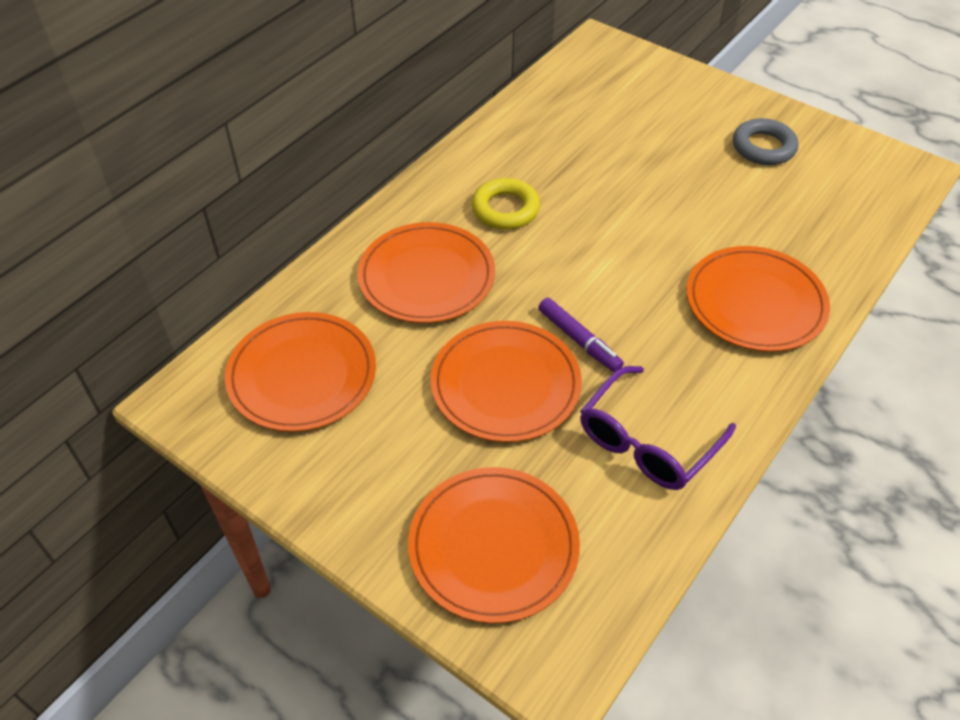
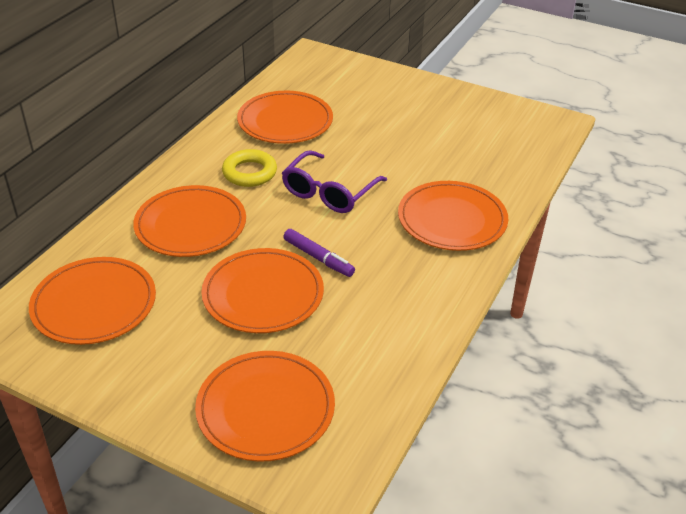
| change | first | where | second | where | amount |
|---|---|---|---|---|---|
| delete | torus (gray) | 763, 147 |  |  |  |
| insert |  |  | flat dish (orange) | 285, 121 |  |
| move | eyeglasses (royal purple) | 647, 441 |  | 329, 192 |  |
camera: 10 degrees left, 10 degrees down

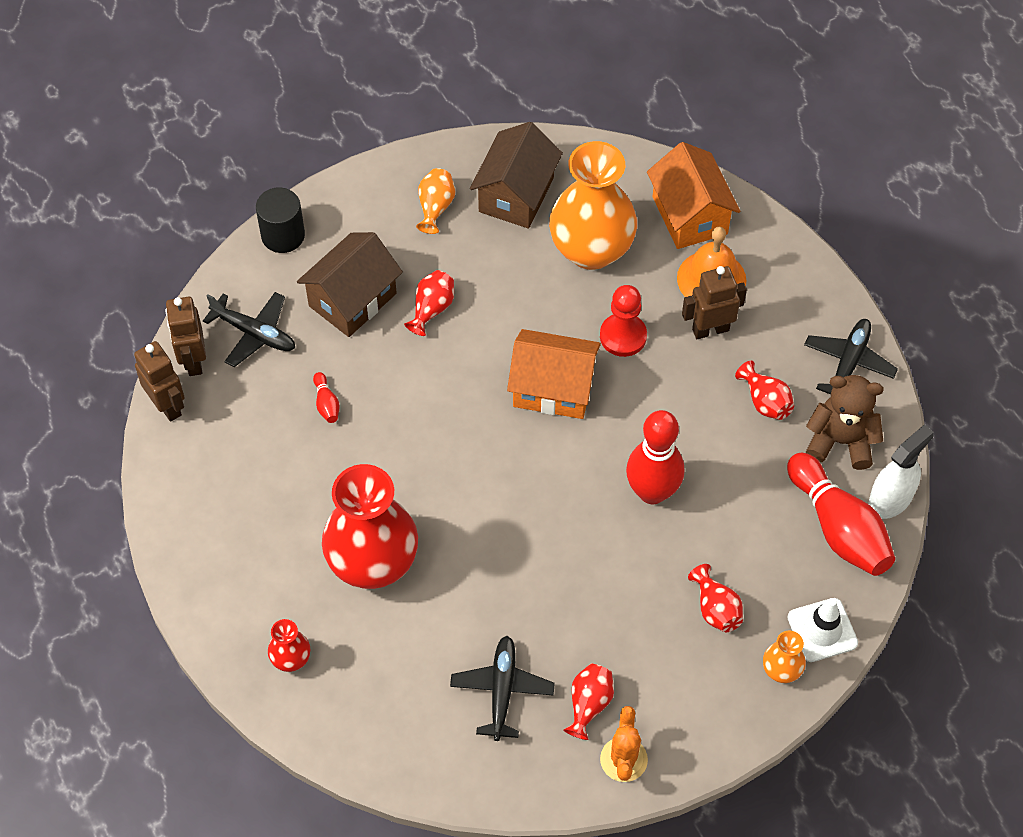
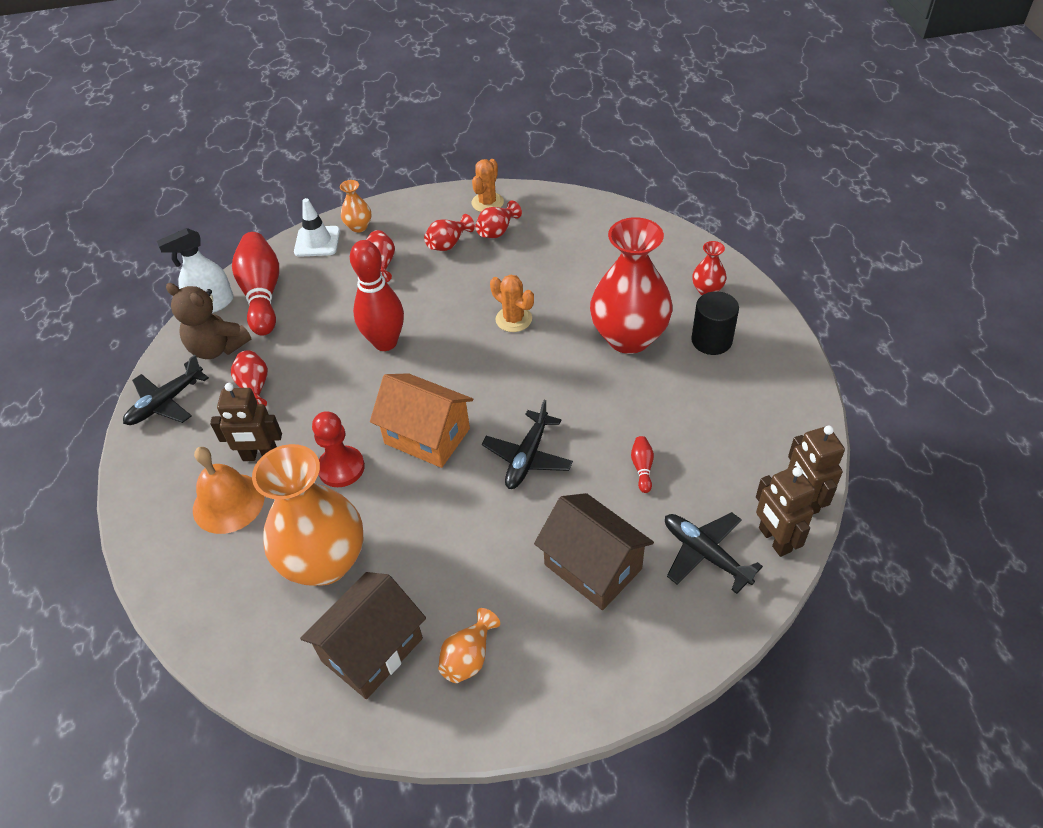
| change | first | where | second | where | amount |
|---|---|---|---|---|---|
| delete | cottage (orange) | 689, 215 |  |  |  |
| insert |  |  | saguaro cactus (orange) | 513, 319 |  |
| move | cylinder shape (black) | 283, 235 |  | 711, 340 |  |
| move | flower vase (crimson) | 432, 309 |  | 448, 244 |  |
| move | plane (black) | 502, 690 |  | 527, 457 |  |
| rotate | robot figure (dark brown) | 193, 360 |  | 774, 540 | 150 degrees clockwise |
| rotate | cottage (dark brown) | 352, 299 |  | 592, 567 | 75 degrees clockwise |
camera: 160 degrees left, 10 degrees down

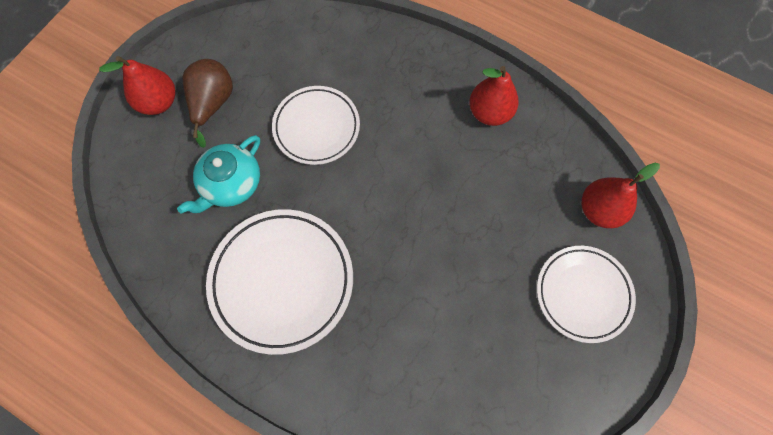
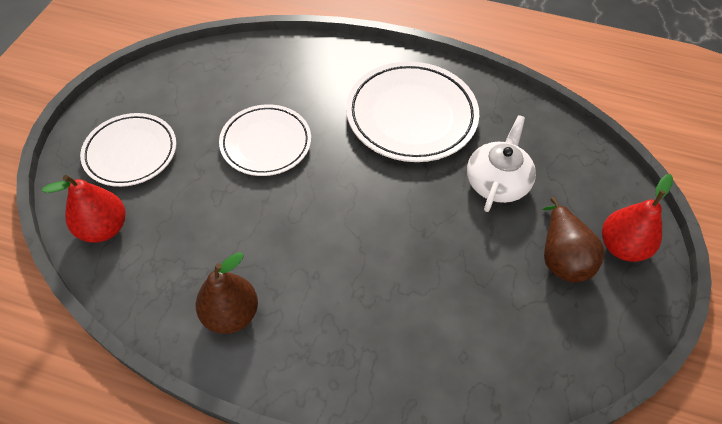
| change | first | where | second | where | amount |
|---|---|---|---|---|---|
| move | flat dish (white) | 316, 127 |  | 266, 143 |  |
| recolor | china teapot (teal) | 230, 184 | china teapot (white) | 497, 182 |  |
| recolor | pear (crimson) | 489, 112 | pear (dark brown) | 231, 314 |  |
camera: 165 degrees right, 15 degrees down

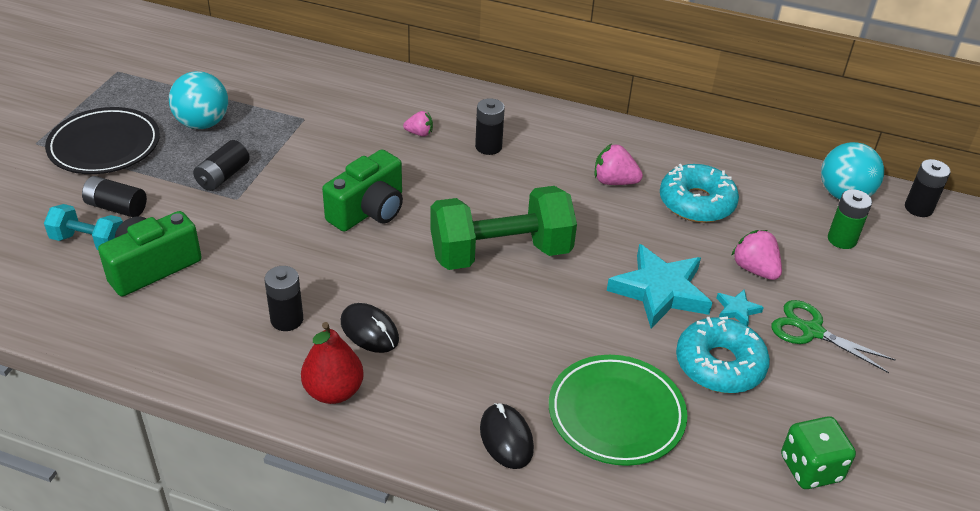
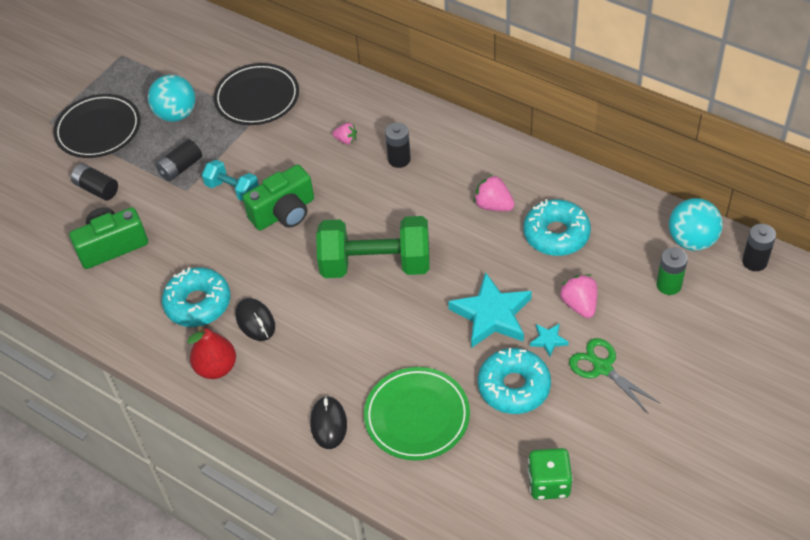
| change | first | where | second | where | amount |
|---|---|---|---|---|---|
| insert |  |  | flat dish (black) | 257, 98 |  |
| move | free weight (teal) | 89, 241 |  | 232, 189 |  |
| replace | power cell (black) | 287, 319 | donut (teal) | 198, 303 |  |
camera: 20 degrees right, 10 degrees up

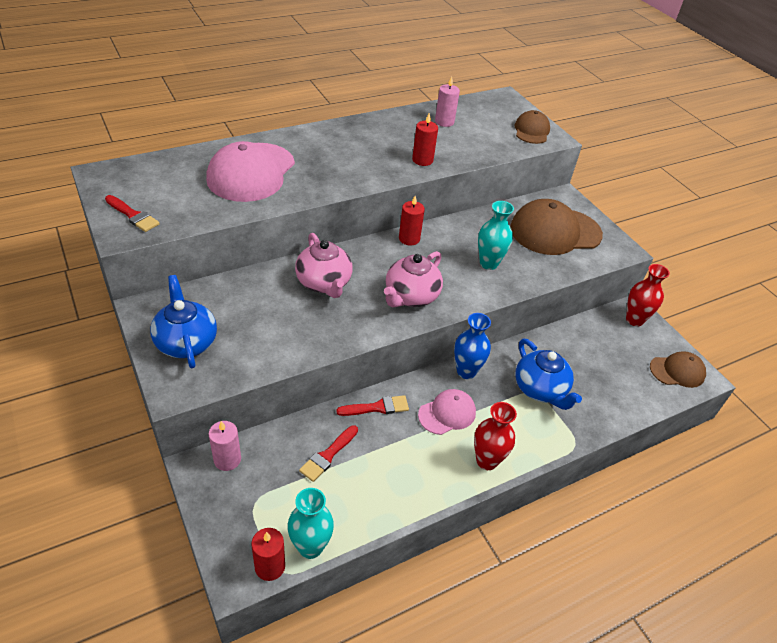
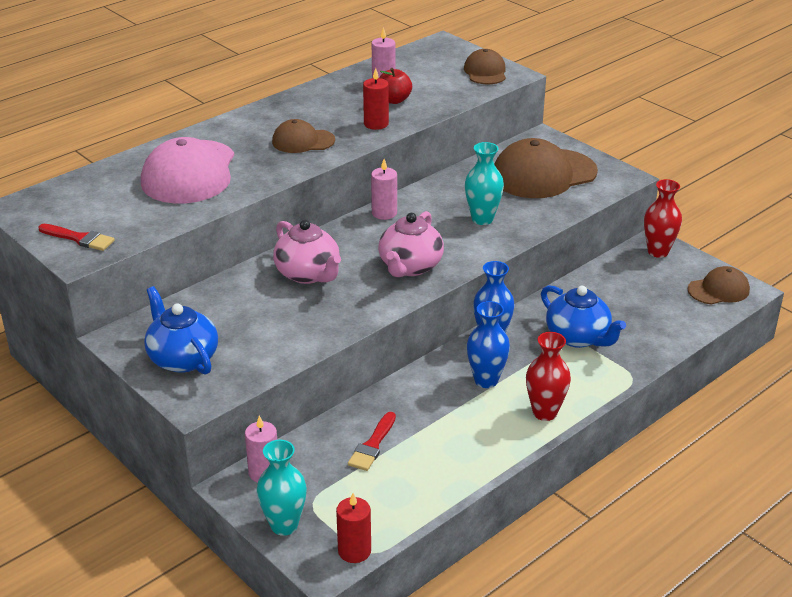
| change | first | where | second | where | amount |
|---|---|---|---|---|---|
| delete | paintbrush (crimson) | 377, 407 |  |  |  |
| insert |  |  | baseball cap (dark brown) | 303, 141 |  |
| insert |  |  | toy apple (crimson) | 394, 100 |  |
| move | flower vase (teal) | 310, 547 |  | 284, 525 |  |
| replace | baseball cap (rosy) | 447, 413 | flower vase (blue) | 486, 380 |  |
| recolor | candle (crimson) | 409, 239 | candle (rosy) | 384, 213 |  |
camera: 10 degrees left, 10 degrees down

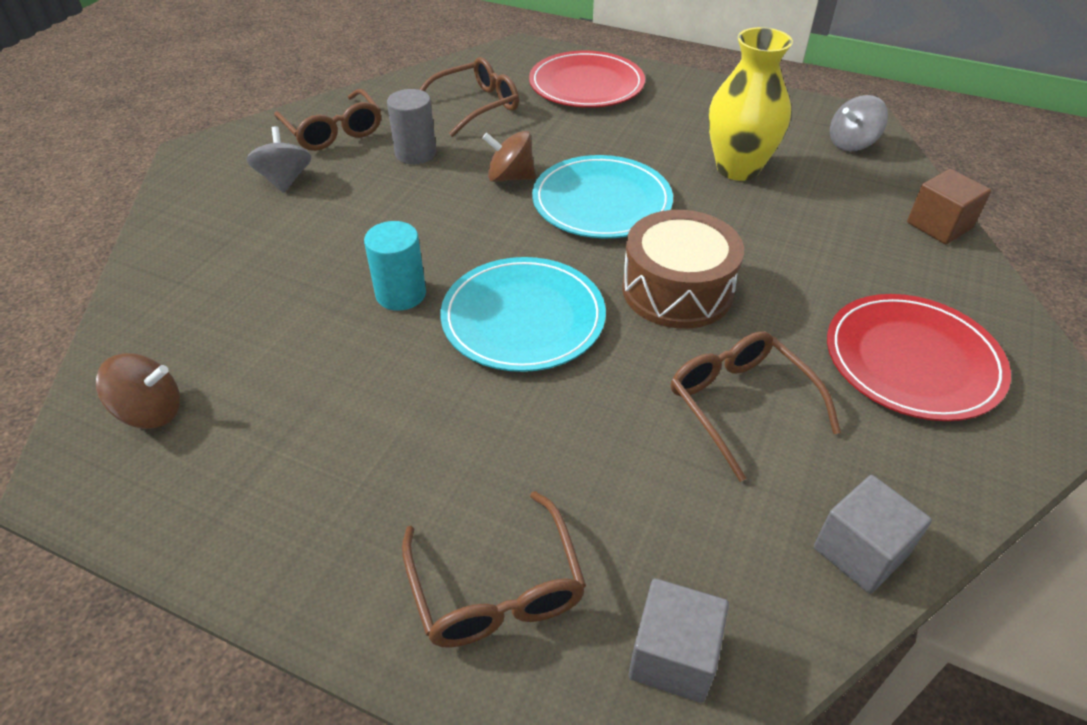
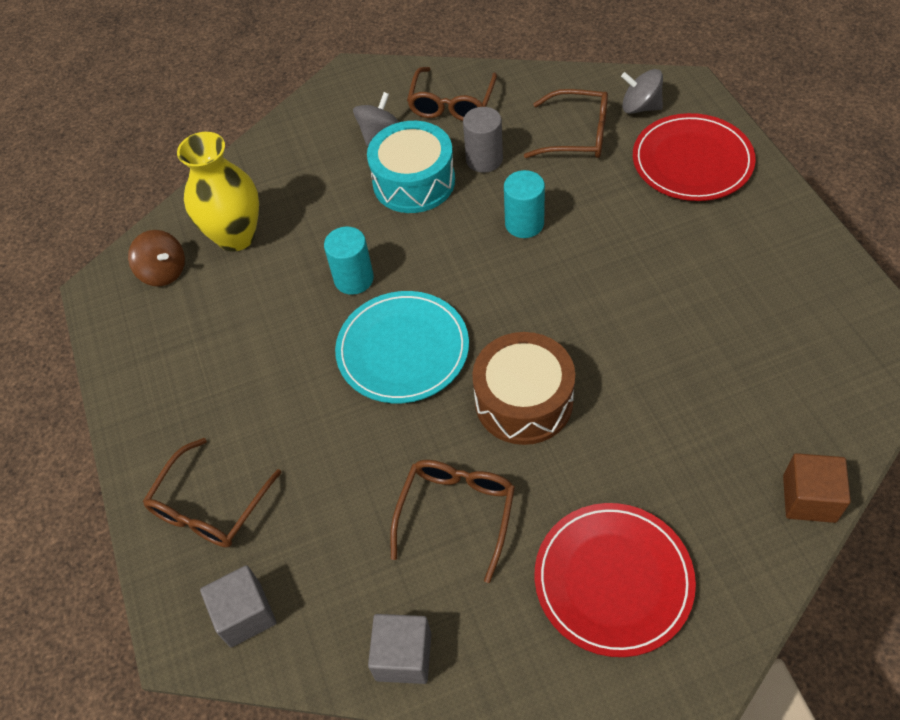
| change | first | where | second | where | amount |
|---|---|---|---|---|---|
| delete | flat dish (teal) | 601, 202 |  |  |  |
| insert |  |  | drum (teal) | 414, 182 |  |
| move | flower vase (bright yellow) | 738, 168 |  | 236, 236 |  |
| move | toy top (gray) | 851, 143 |  | 640, 107 |  |
| replace | toy top (dark brown) | 510, 177 | cylinder shape (teal) | 524, 224 |  |
camera: 50 degrees right, 10 degrees up

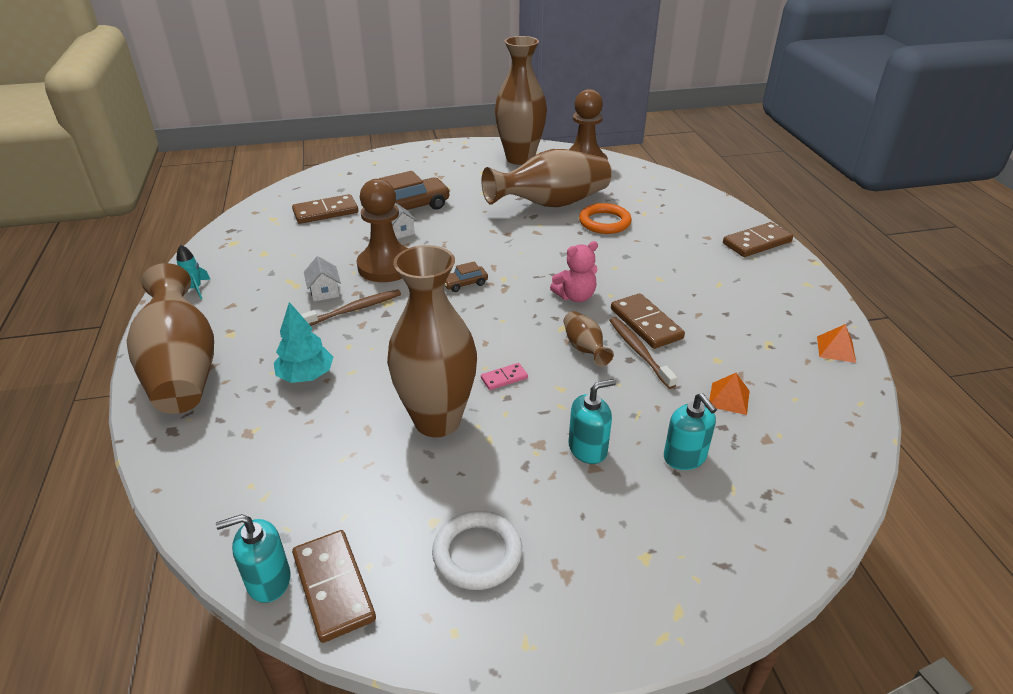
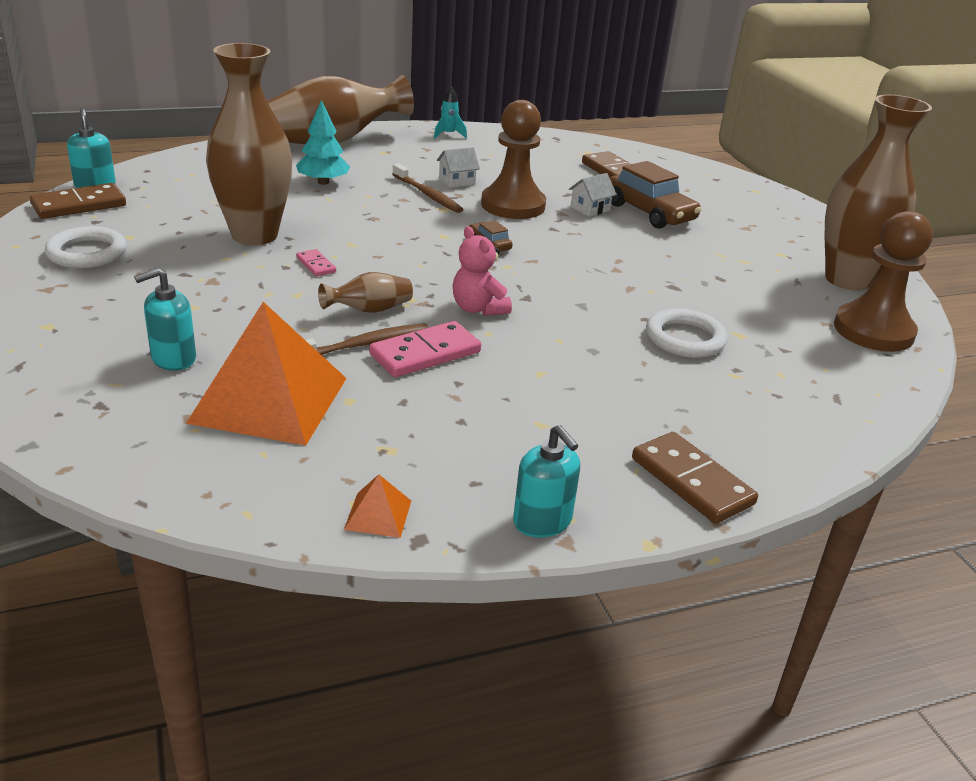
| change | first | where | second | where | amount |
|---|---|---|---|---|---|
| delete | flower vase (dark brown) | 550, 204 |  |  |  |
| move | pump bottle (teal) | 588, 449 |  | 542, 521 |  |
| recolor | torus (orange) | 604, 222 | torus (white) | 685, 339 |  |
| recolor | domino tile (dark brown) | 646, 323 | domino tile (rosy) | 425, 354 |  |
| resize | solid pyramid (orange) | 729, 398 |  | 269, 399 | x2.47 |
camera: 80 degrees right, 5 degrees down

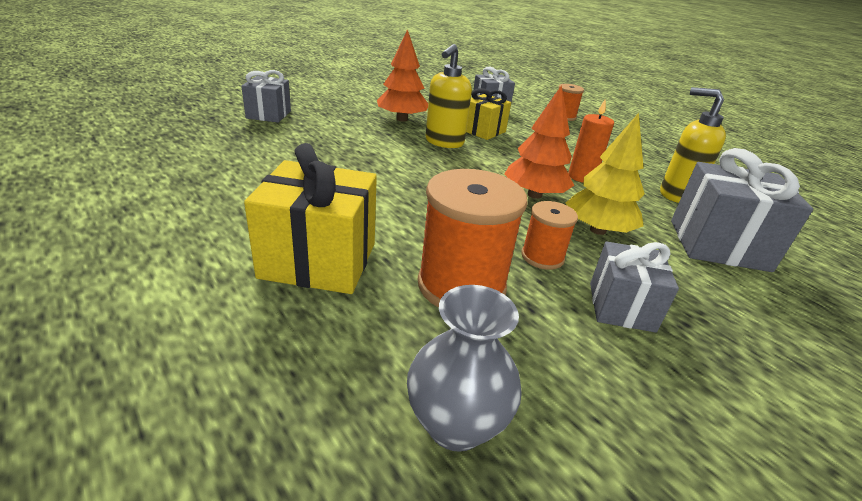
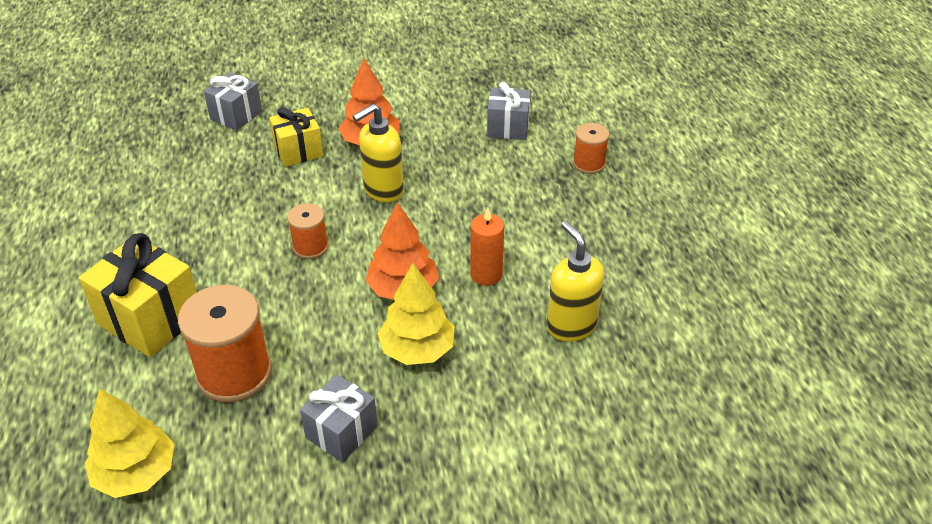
| change | first | where | second | where | amount |
|---|---|---|---|---|---|
| delete | gift (gray) | 718, 245 |  |  |  |
| move | gift (bright yellow) | 483, 131 |  | 298, 151 |  |
| move | reel of thread (orange) | 542, 257 |  | 310, 247 |  |
| replace | flower vase (gray) | 455, 424 | tree (bright yellow) | 136, 473 |  |
camera: 30 degrees right, 10 degrees up

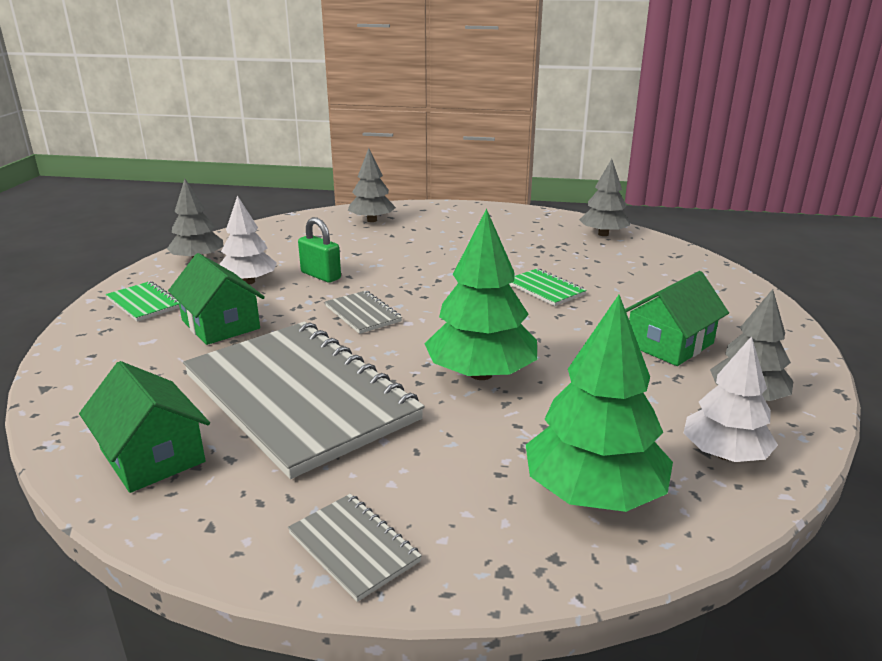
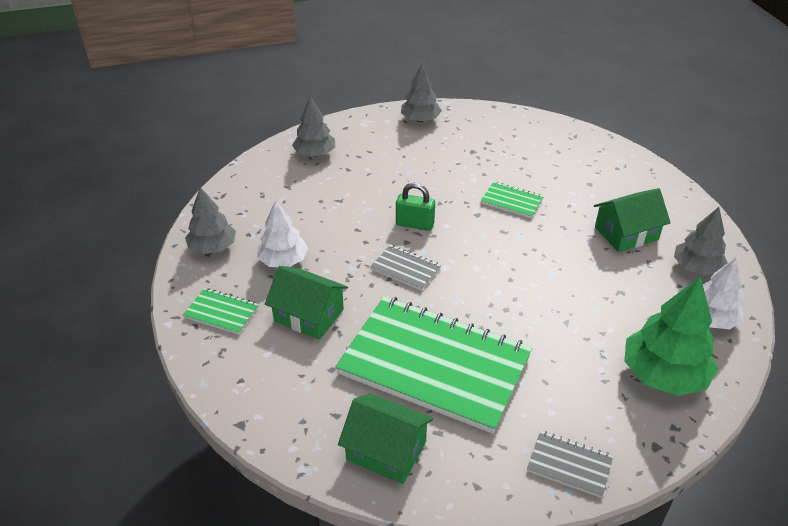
| change | first | where | second | where | amount |
|---|---|---|---|---|---|
| delete | tree (leaf-green) | 481, 374 |  |  |  |
| move | small lock (leaf-green) | 321, 275 |  | 415, 224 |  |
| move | tree (gray) | 603, 234 |  | 420, 119 |  |
| recolor | notepad (gray) | 299, 397 | notepad (leaf-green) | 434, 365 |  |
| rotate | cottage (leaf-green) | 669, 344 |  | 626, 233 | 45 degrees clockwise |
camera: 25 degrees left, 15 degrees up

